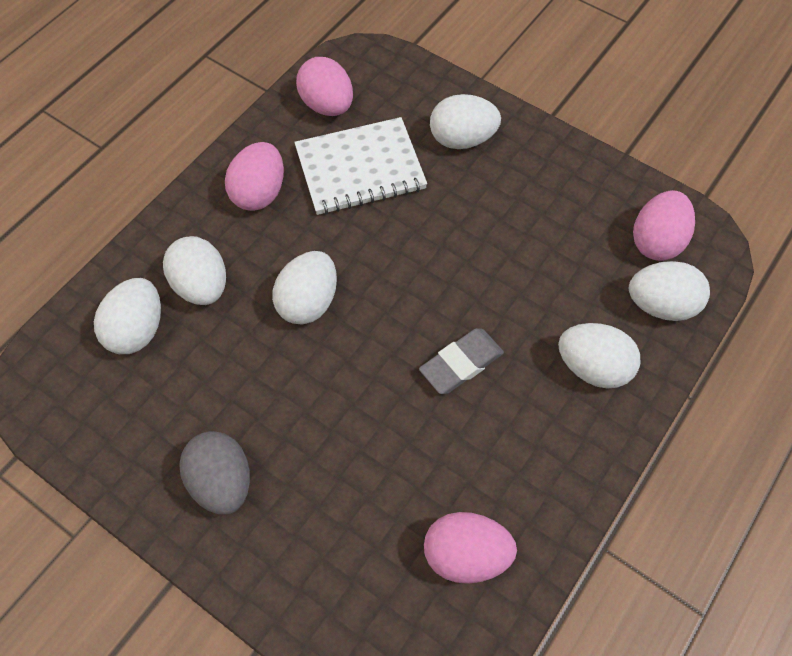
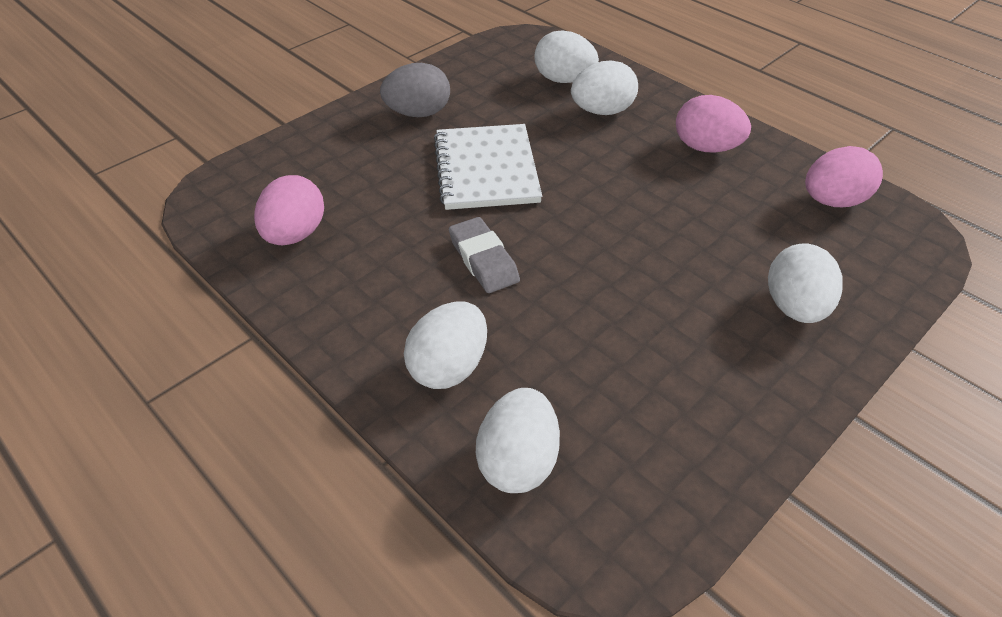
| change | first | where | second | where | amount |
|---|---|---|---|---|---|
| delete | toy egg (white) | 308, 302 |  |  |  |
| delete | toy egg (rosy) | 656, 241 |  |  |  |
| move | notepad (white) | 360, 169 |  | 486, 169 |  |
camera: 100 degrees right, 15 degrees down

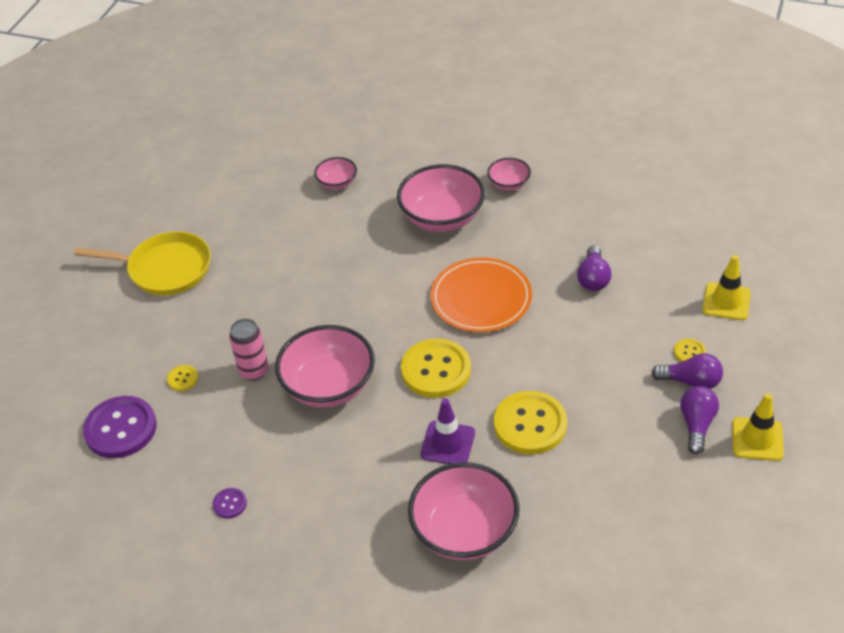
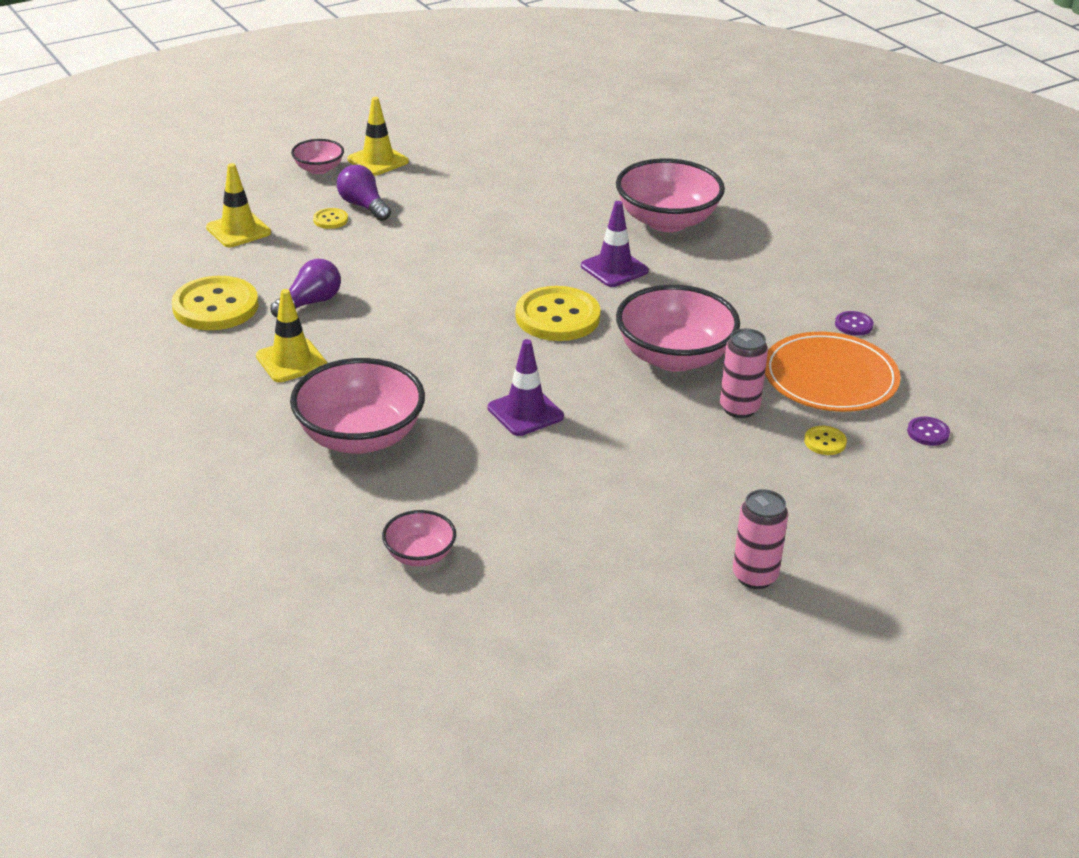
| change | first | where | second | where | amount |
|---|---|---|---|---|---|
| delete | lightbulb (royal purple) | 697, 425 |  |  |  |
| insert |  |  | traffic cone (bright yellow) | 291, 361 |  |
| insert |  |  | traffic cone (royal purple) | 525, 412 |  |
| move | flat dish (orange) | 481, 298 |  | 830, 377 |  |
| move | bowl (rosy) | 509, 184 |  | 319, 169 |  |
| move | button (bright yellow) | 530, 424 |  | 215, 306 |  |
| replace | pan (bright yellow) | 165, 269 | soda can (rosy) | 755, 576 |  |
| resize | button (royal purple) | 120, 429 |  | 928, 433 | x0.44 |
camera: 145 degrees left, 10 degrees down

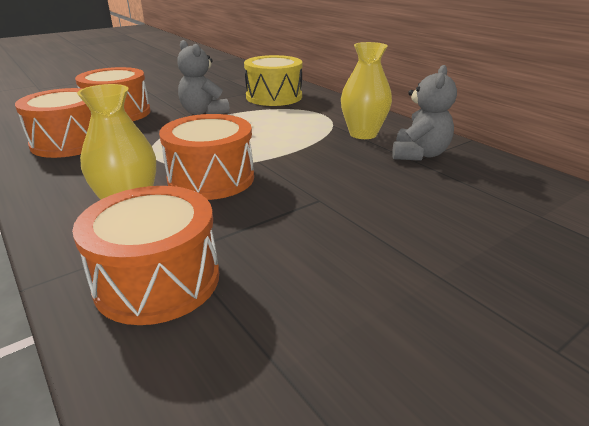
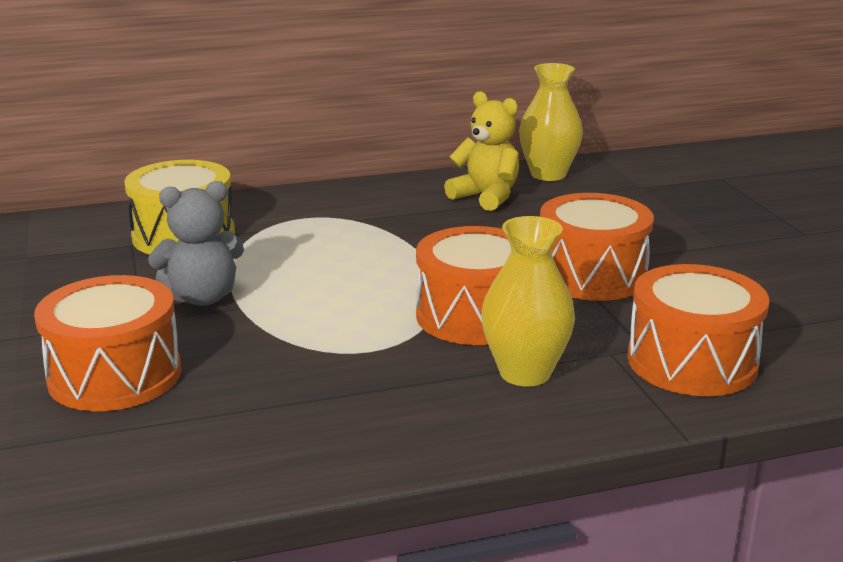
| change | first | where | second | where | amount |
|---|---|---|---|---|---|
| move | drum (orange) | 70, 142 |  | 591, 275 |  |
| move | flower vase (bright yellow) | 363, 134 |  | 548, 174 |  |
| recolor | stuffed bear (gray) | 419, 154 | stuffed bear (bright yellow) | 486, 197 |  |
camera: 70 degrees left, 5 degrees down

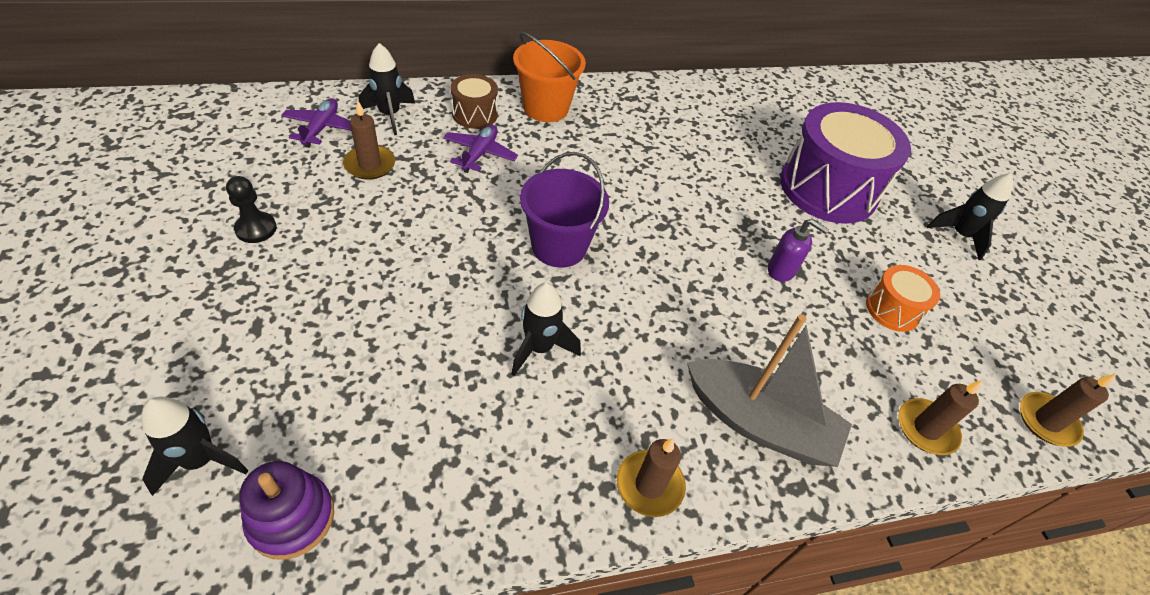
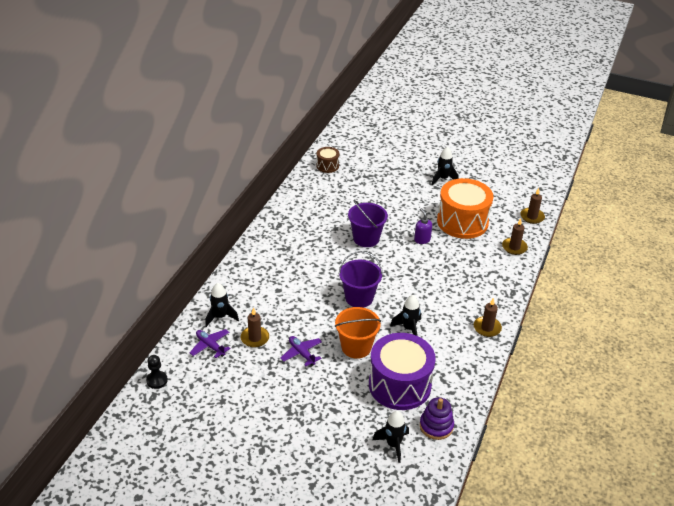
| change | first | where | second | where | amount |
|---|---|---|---|---|---|
| delete | boat (gray) | 759, 423 |  |  |  |
| insert |  |  | sand bucket (royal purple) | 366, 238 |  |
| move | pawn (black) | 256, 229 |  | 157, 380 |  |
| move | plane (royal purple) | 480, 154 |  | 301, 353 |  |
| move | drum (dark brown) | 474, 114 |  | 327, 166 |  |
| move | sand bucket (orange) | 545, 108 |  | 356, 347 |  |
| move | drum (royal purple) | 828, 188 |  | 399, 385 |  |
| rotate | pump bottle (royal purple) | 781, 270 |  | 422, 240 | 90 degrees counterclockwise |
| resize | drum (orange) | 892, 309 |  | 462, 222 | x2.10 |
camera: 50 degrees left, 10 degrees down

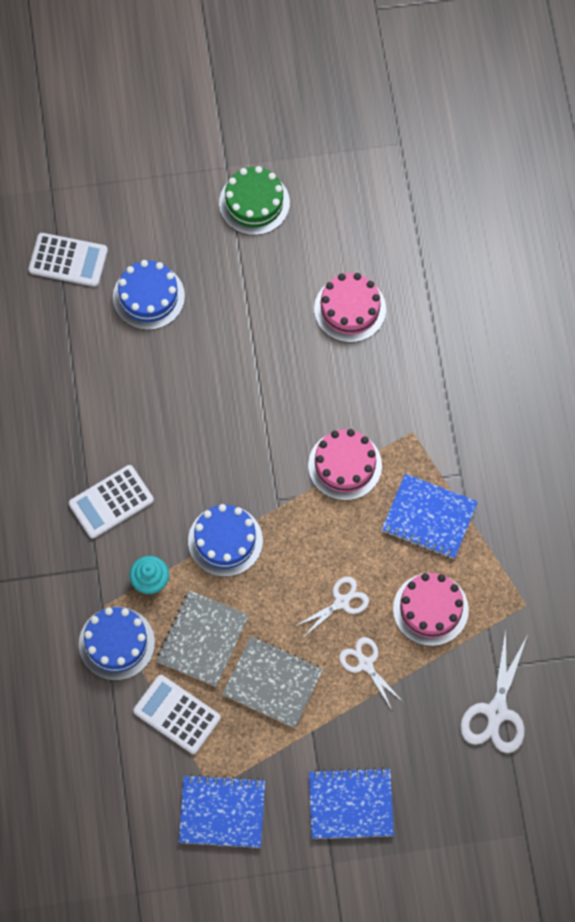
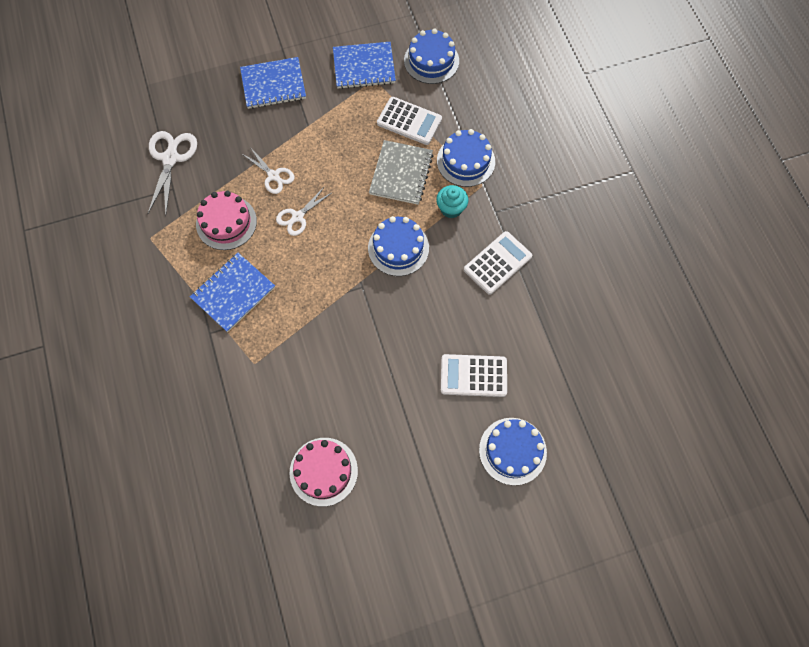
| change | first | where | second | where | amount |
|---|---|---|---|---|---|
| delete | cake (leaf-green) | 254, 203 |  |  |  |
| delete | notepad (gray) | 272, 683 |  |  |  |
| delete | cake (rosy) | 345, 465 |  |  |  |
| insert |  |  | cake (blue) | 431, 61 |  |
| move | adding machine (white) | 68, 260 |  | 473, 376 |  |
| rotate | notepad (blue) | 429, 517 |  | 233, 293 | 60 degrees counterclockwise |
camera: 170 degrees right, 0 degrees up

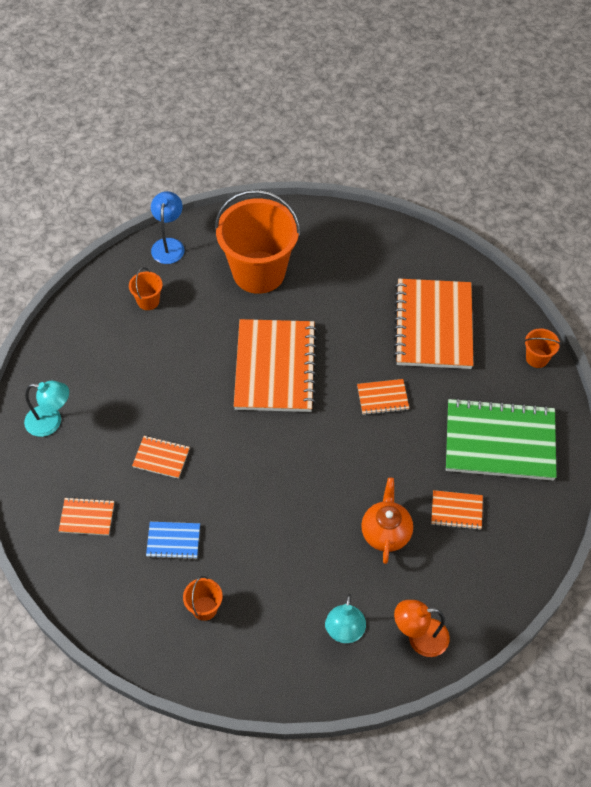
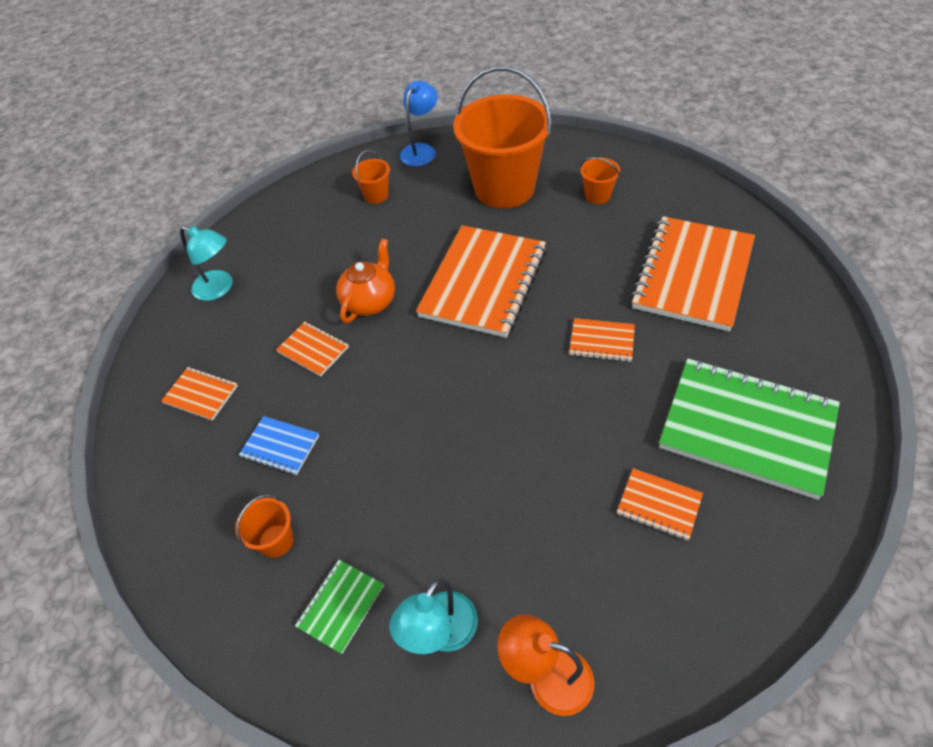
| change | first | where | second | where | amount |
|---|---|---|---|---|---|
| insert |  |  | notepad (leaf-green) | 341, 606 |  |
| move | china teapot (orange) | 386, 532 |  | 370, 301 |  |
| move | sand bucket (orange) | 537, 358 |  | 597, 195 |  |
camera: 25 degrees right, 5 degrees down

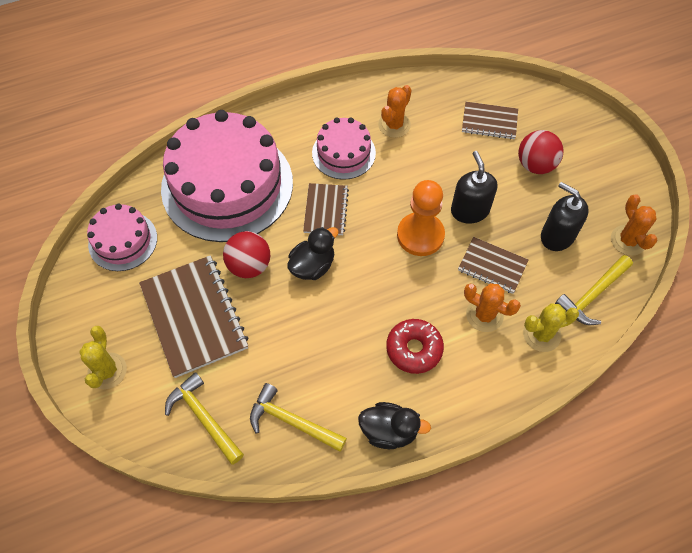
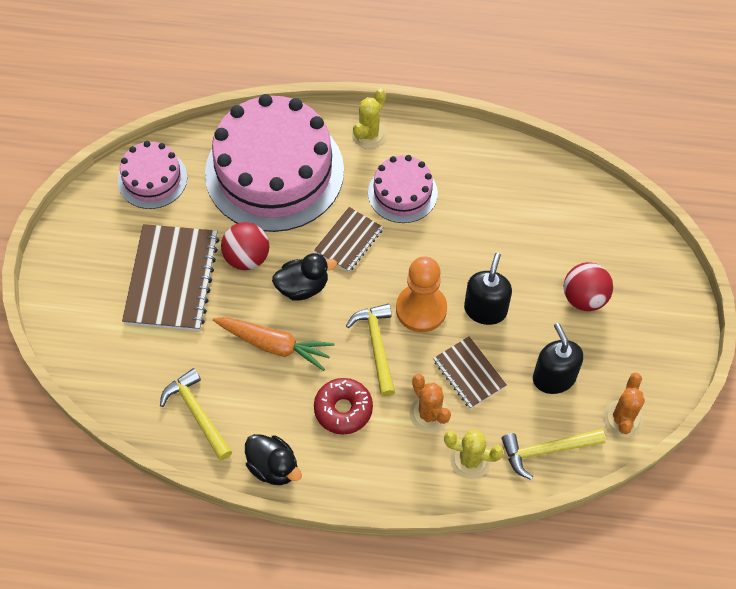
| change | first | where | second | where | amount |
|---|---|---|---|---|---|
| delete | saguaro cactus (orange) | 394, 125 |  |  |  |
| delete | notepad (dark brown) | 489, 122 |  |  |  |
| insert |  |  | carrot (orange) | 274, 345 |  |
| move | saguaro cactus (bright yellow) | 107, 371 |  | 369, 134 |  |
| move | claw hammer (bright yellow) | 204, 418 |  | 376, 346 |  |
camera: 30 degrees right, 0 degrees up

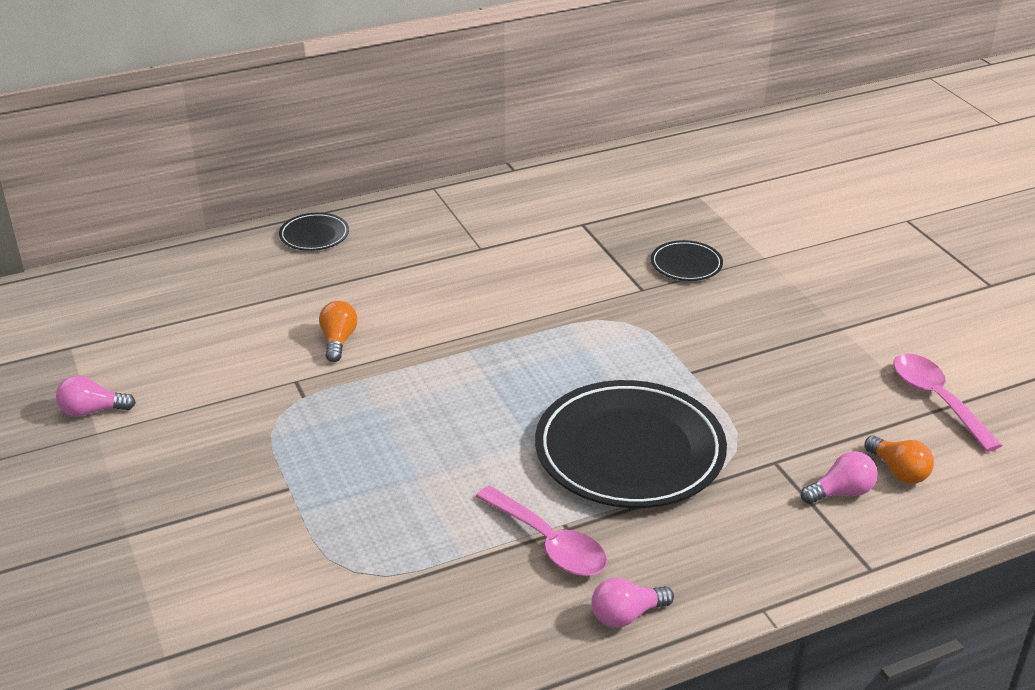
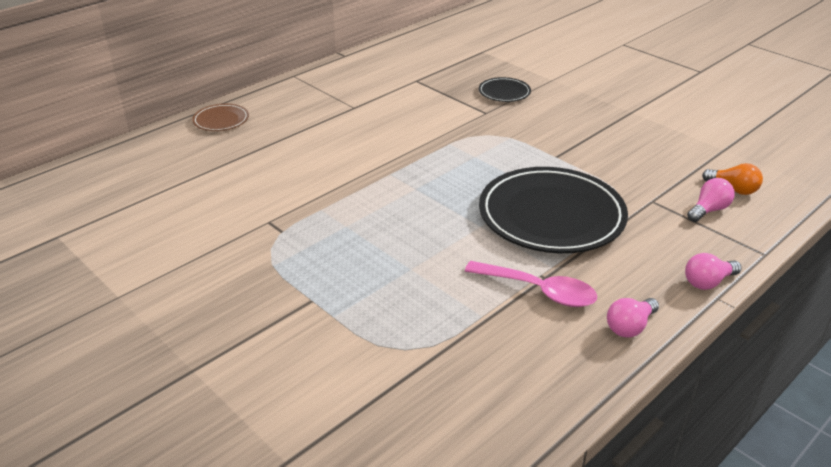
| change | first | where | second | where | amount |
|---|---|---|---|---|---|
| delete | lightbulb (orange) | 338, 341 |  |  |  |
| delete | spoon (rosy) | 936, 399 |  |  |  |
| move | lightbulb (rosy) | 92, 411 |  | 708, 282 |  |
| recolor | flat dish (black) | 314, 235 | flat dish (dark brown) | 221, 120 |  |
camera: 20 degrees left, 0 degrees up

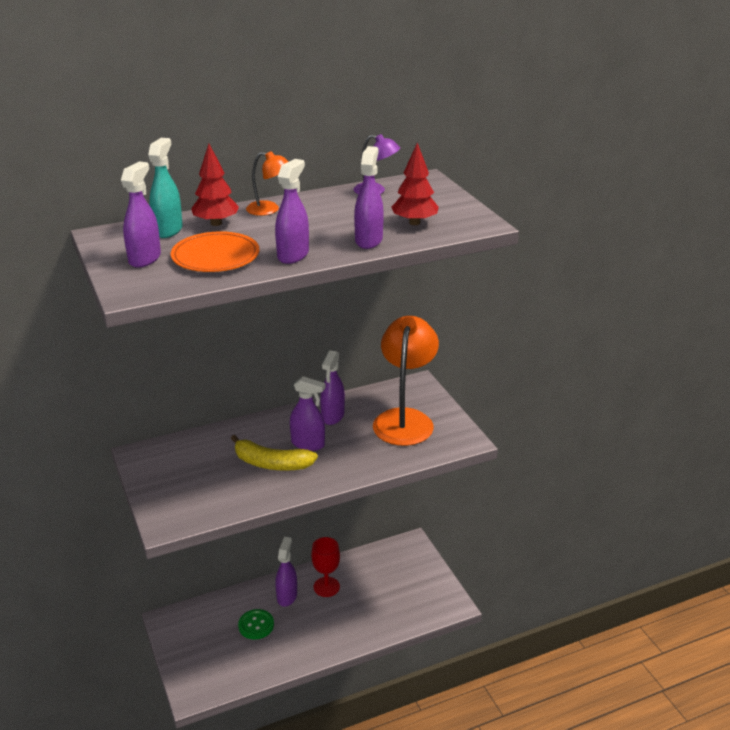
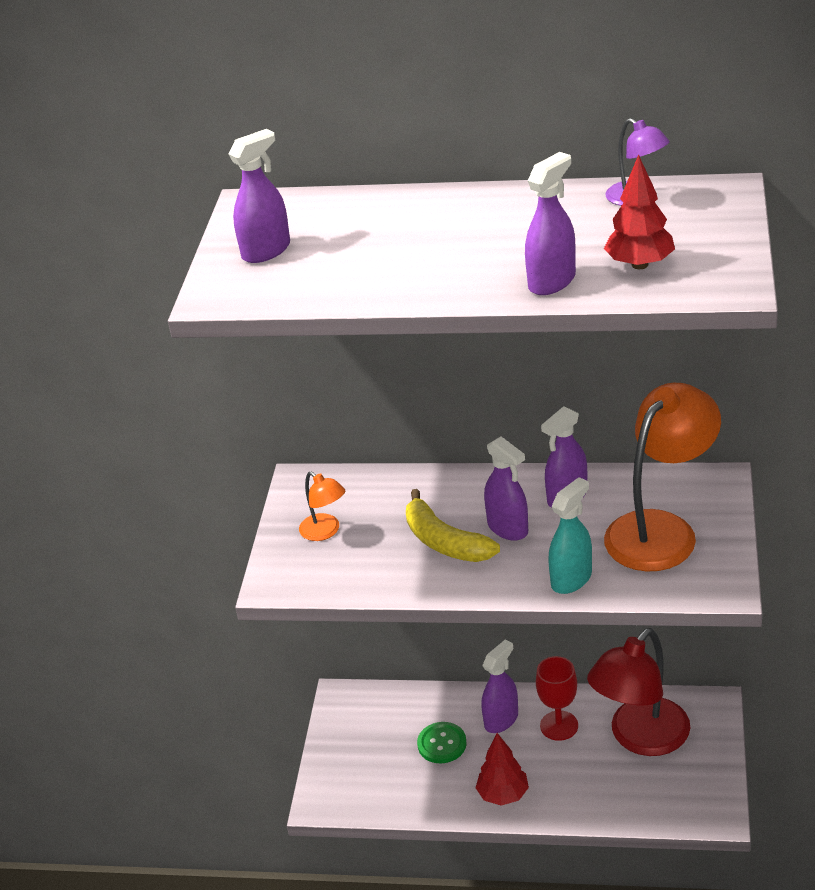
| change | first | where | second | where | amount |
|---|---|---|---|---|---|
| delete | flat dish (orange) | 215, 256 |  |  |  |
| delete | spray cleaner (royal purple) | 293, 255 |  |  |  |
| insert |  |  | lamp (crimson) | 640, 738 |  |
| move | spray cleaner (teal) | 168, 230 |  | 571, 579 |  |
| move | tree (crimson) | 216, 223 |  | 503, 795 |  |
| move | lamp (orange) | 269, 210 |  | 325, 532 |  |
camera: 35 degrees right, 5 degrees up

